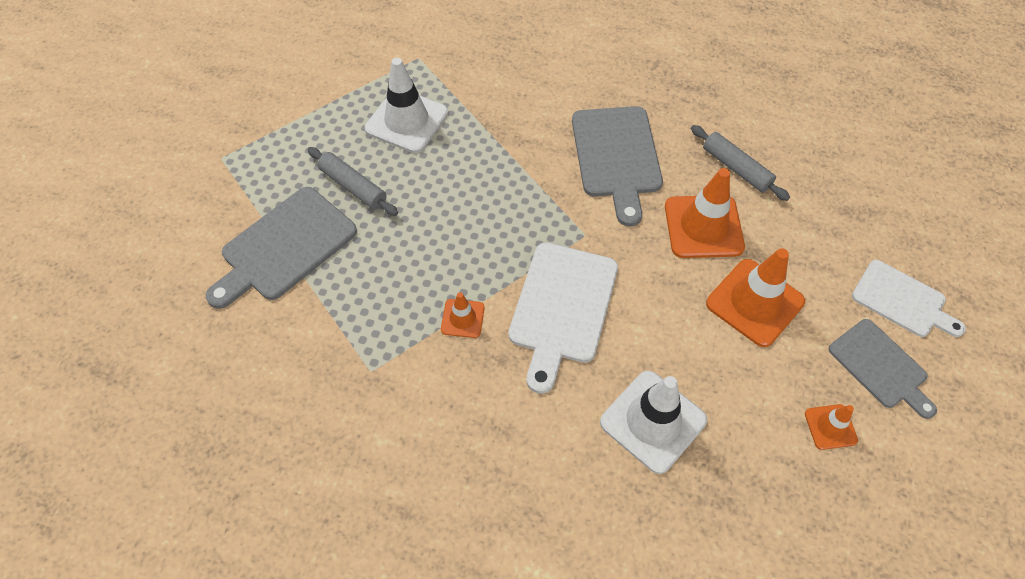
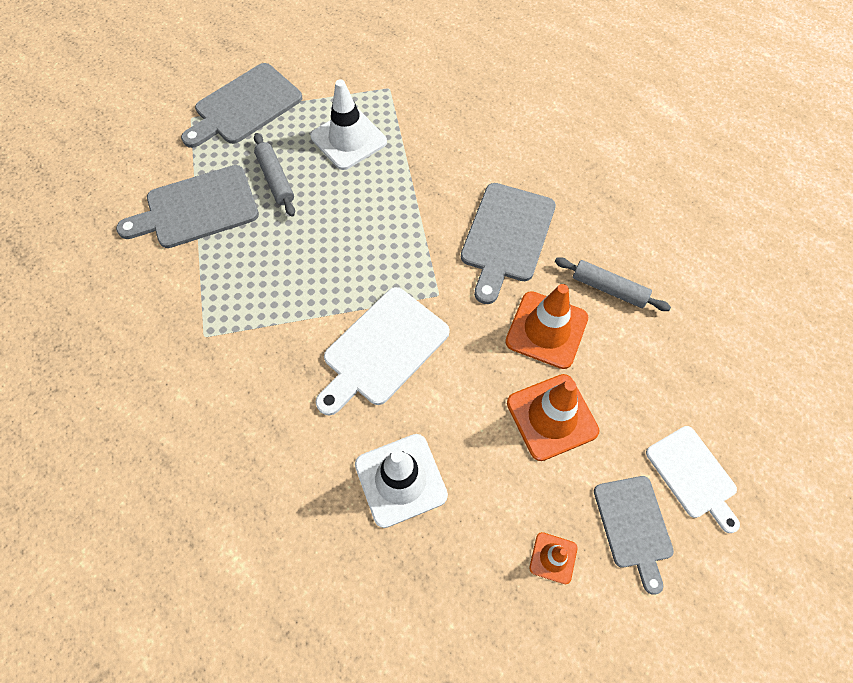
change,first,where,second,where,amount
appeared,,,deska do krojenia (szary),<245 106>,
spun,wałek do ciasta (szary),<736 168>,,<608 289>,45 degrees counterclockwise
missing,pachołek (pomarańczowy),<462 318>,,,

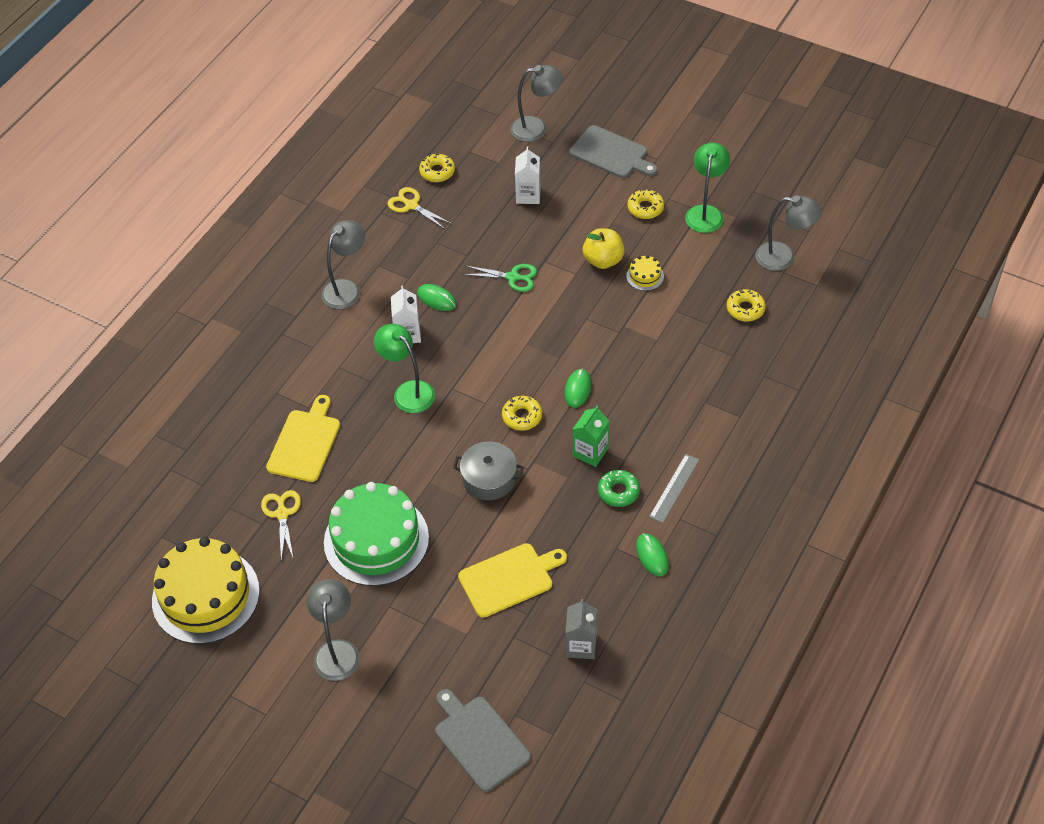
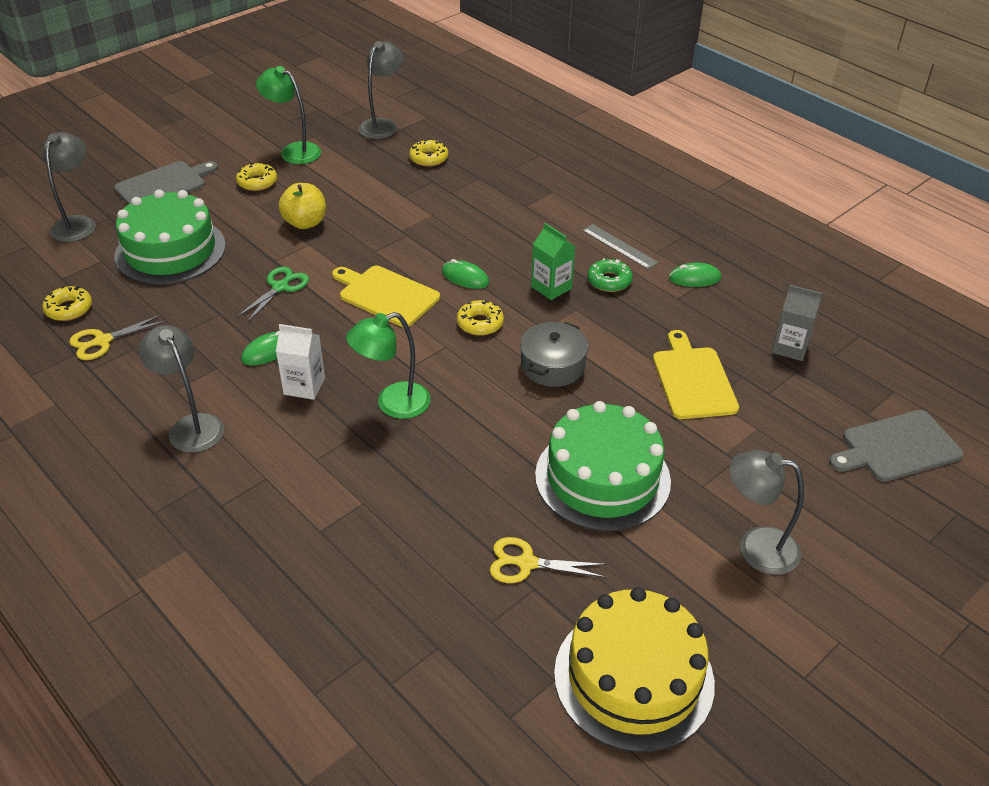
change,first,where,second,where,amount
exchanged,karton mleka (biały),<528 195>,tort (zielony),<170 251>,
relocated,deska do krojenia (żółty),<305 443>,,<386 295>,
missing,tort (żółty),<645 276>,,,

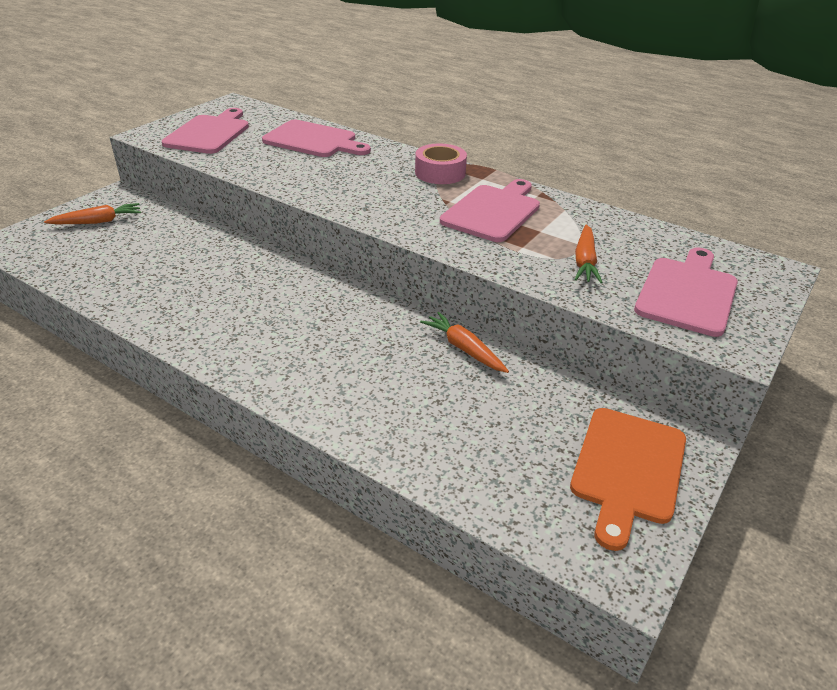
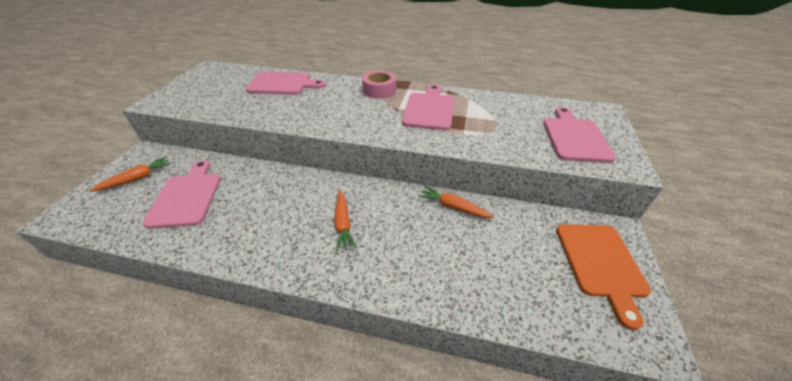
change,first,where,second,where,amount
relocated,deska do krojenia (różowy),<209 133>,,<186 197>,
relocated,marchewka (pomarańczowy),<585 261>,,<343 224>,

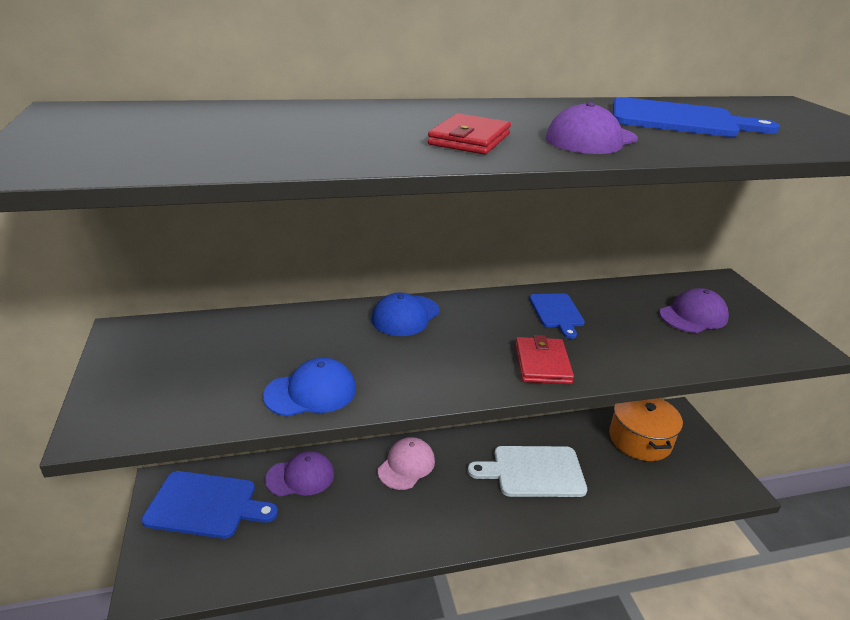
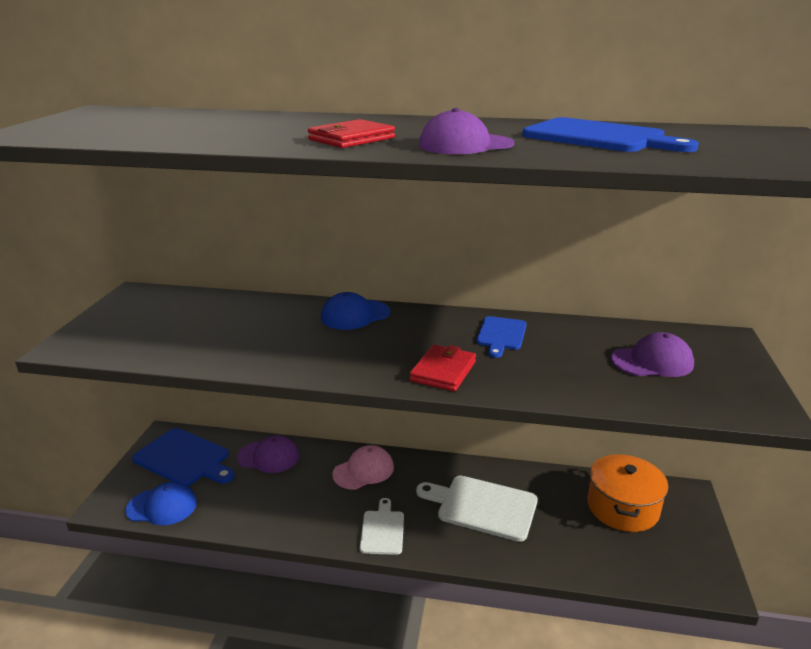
change,first,where,second,where,amount
relocated,czapka (niebieski),<311 392>,,<162 506>,
appeared,,,deska do krojenia (biały),<382 530>,

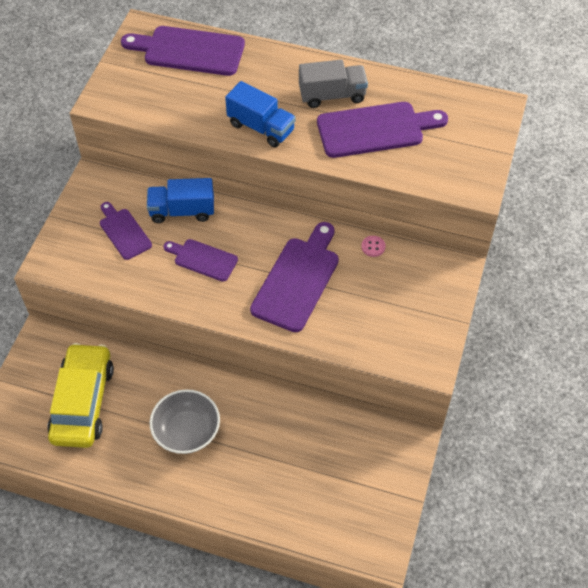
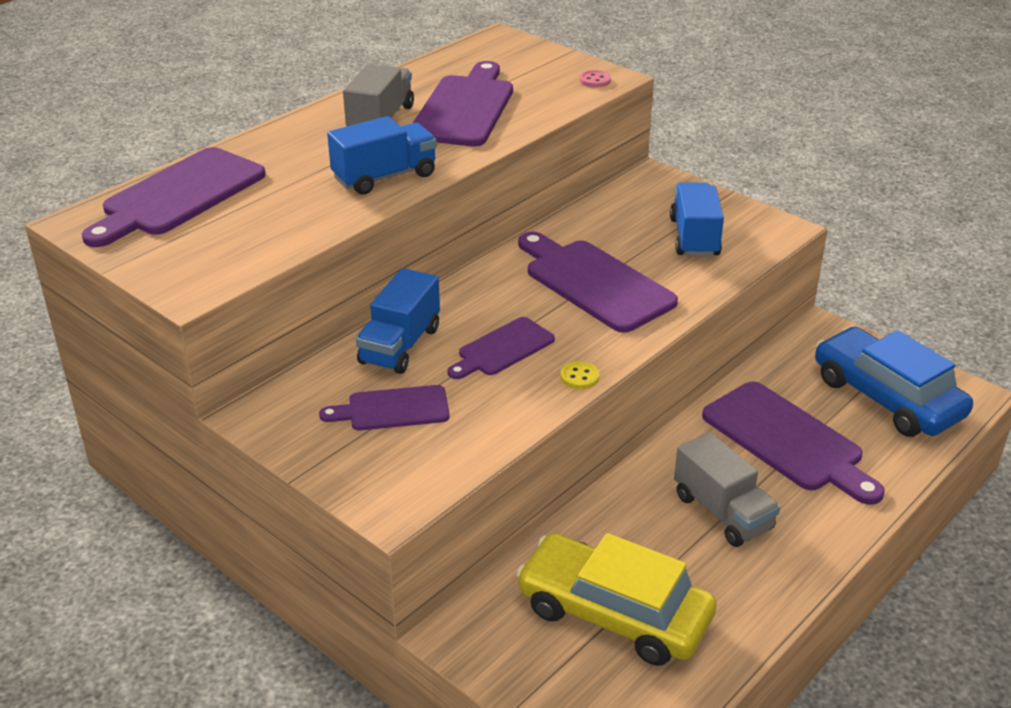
change,first,where,second,where,amount
appeared,,,guzik (żółty),<579 377>,
relocated,guzik (różowy),<373 247>,,<595 80>,
appeared,,,ciężarówka (niebieski),<694 237>,
exchanged,miska (szary),<187 431>,ciężarówka (szary),<722 512>,
appeared,,,deska do krojenia (fioletowy),<788 440>,
appeared,,,samochód (niebieski),<887 397>,

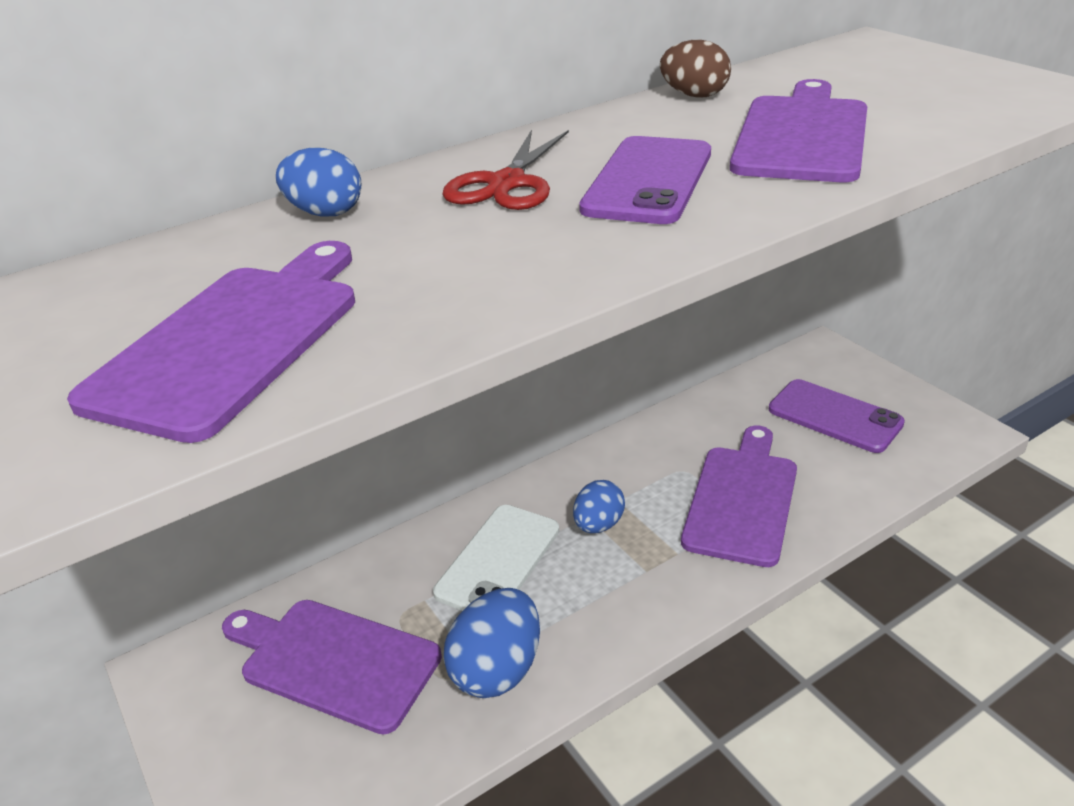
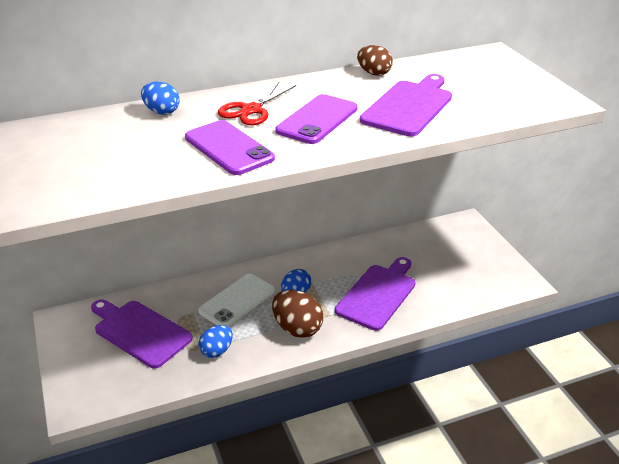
change,first,where,second,where,amount
relocated,telefon (fioletowy),<834 416>,,<229 148>,
size,jajko (niebieski),<497 669>,,<217 351>,x0.65
appeared,,,jajko (brązowy),<297 328>,
missing,deska do krojenia (fioletowy),<232 341>,,,

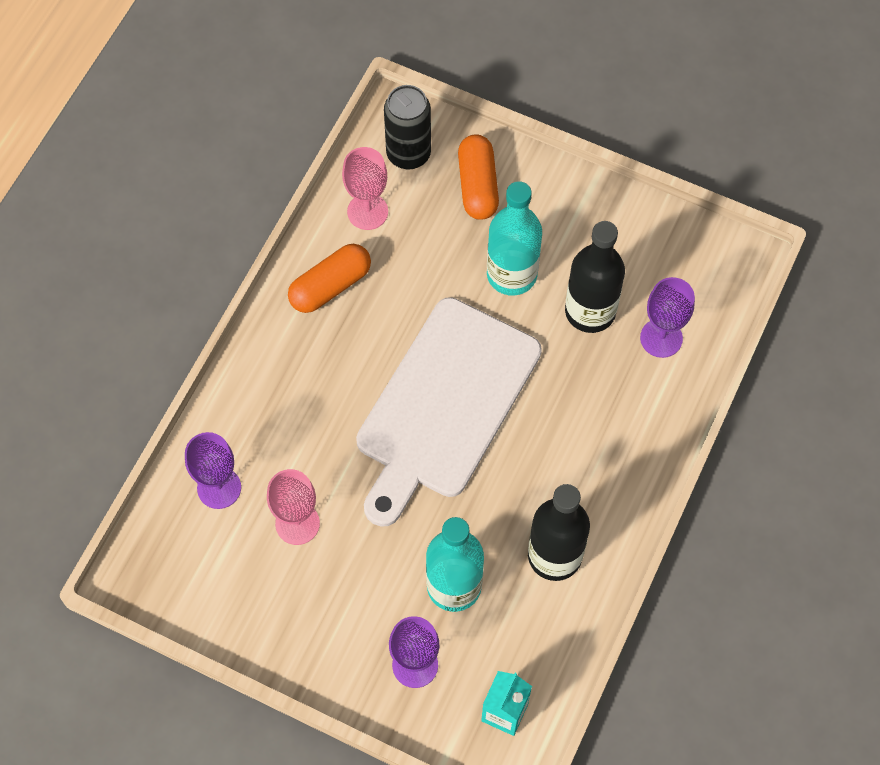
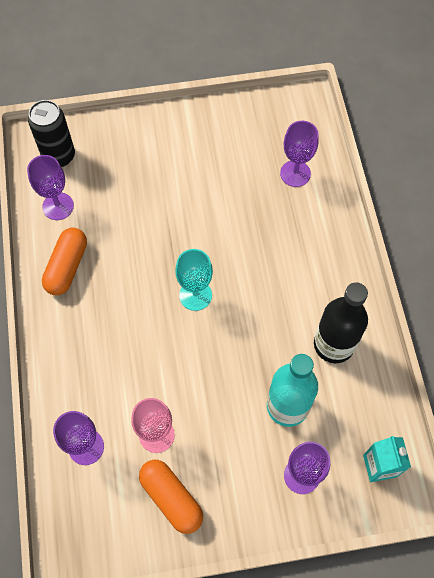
change,first,where,second,where,amount
colour,kielich (różowy),<367 211>,kielich (fioletowy),<58 206>,
relocated,kapsułka (pomarańczowy),<477 185>,,<171 498>,
exchanged,deska do krojenia (biały),<444 404>,kielich (turkusowy),<195 295>,
missing,butelka (turkusowy),<511 274>,,,
missing,butelka (czarny),<590 311>,,,

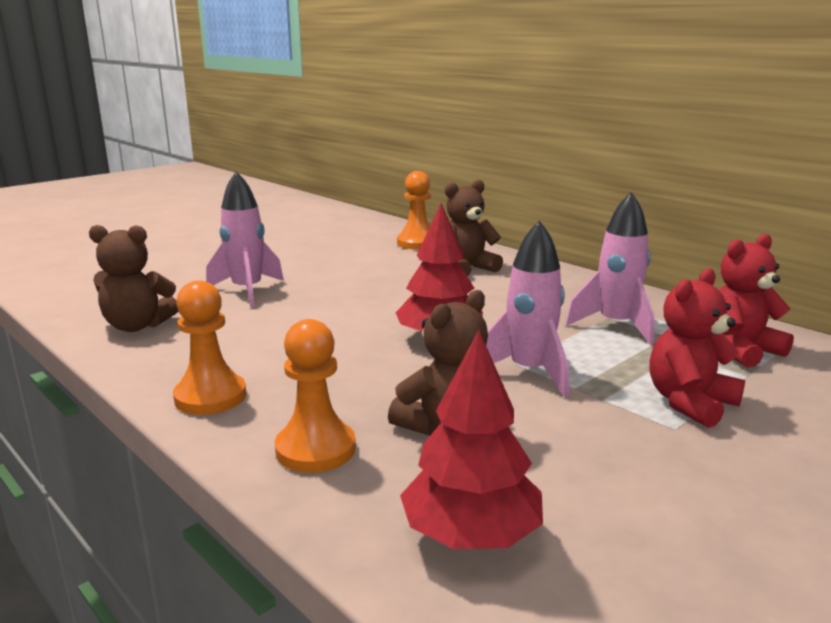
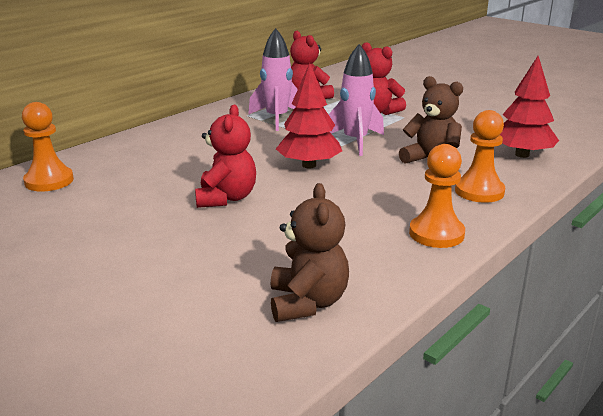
change,first,where,second,where,amount
appeared,,,miś (czerwony),<226 198>,
missing,rakieta (różowy),<247 291>,,,
missing,miś (brązowy),<467 268>,,,

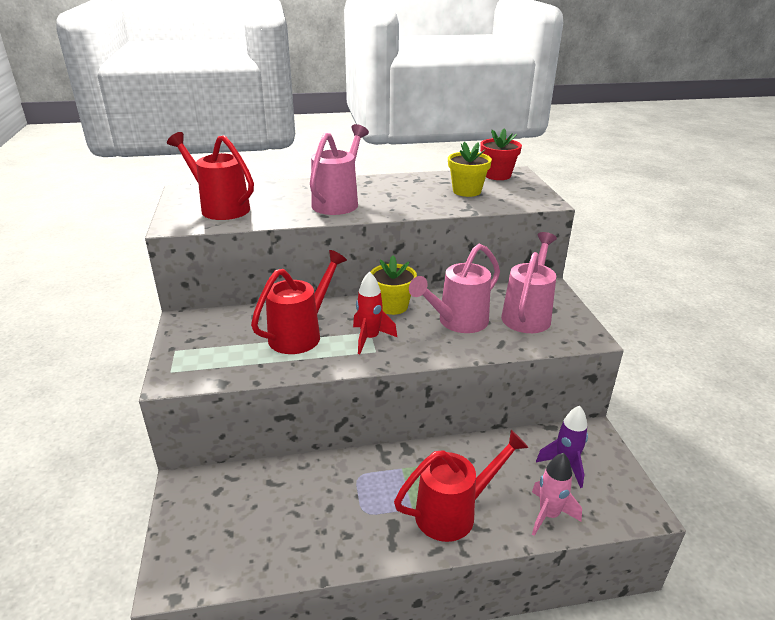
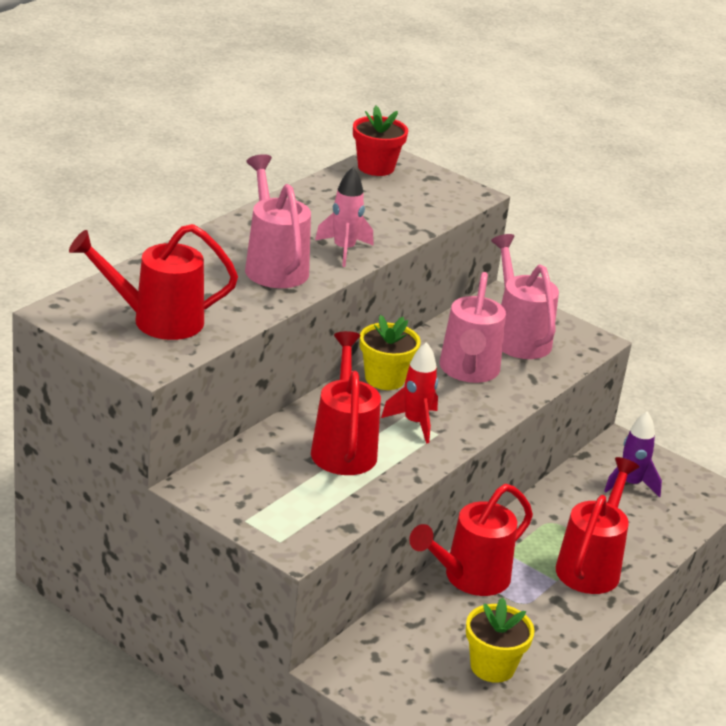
change,first,where,second,where,amount
relocated,rakieta (różowy),<548 515>,,<344 250>,
appeared,,,konewka (czerwony),<469 578>,
relocated,doniczka (żółty),<467 191>,,<492 666>,

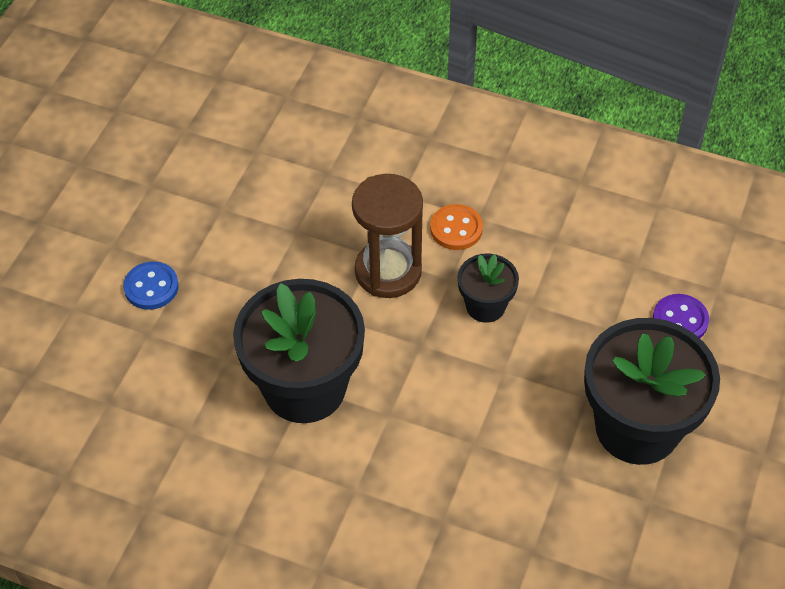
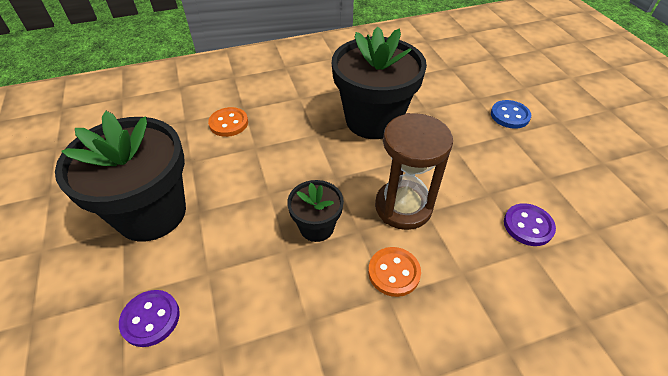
change,first,where,second,where,amount
appeared,,,guzik (pomarańczowy),<228 123>,
appeared,,,guzik (fioletowy),<528 226>,

